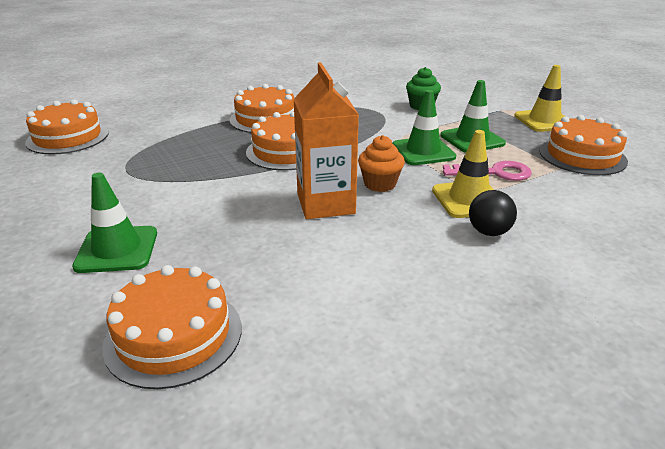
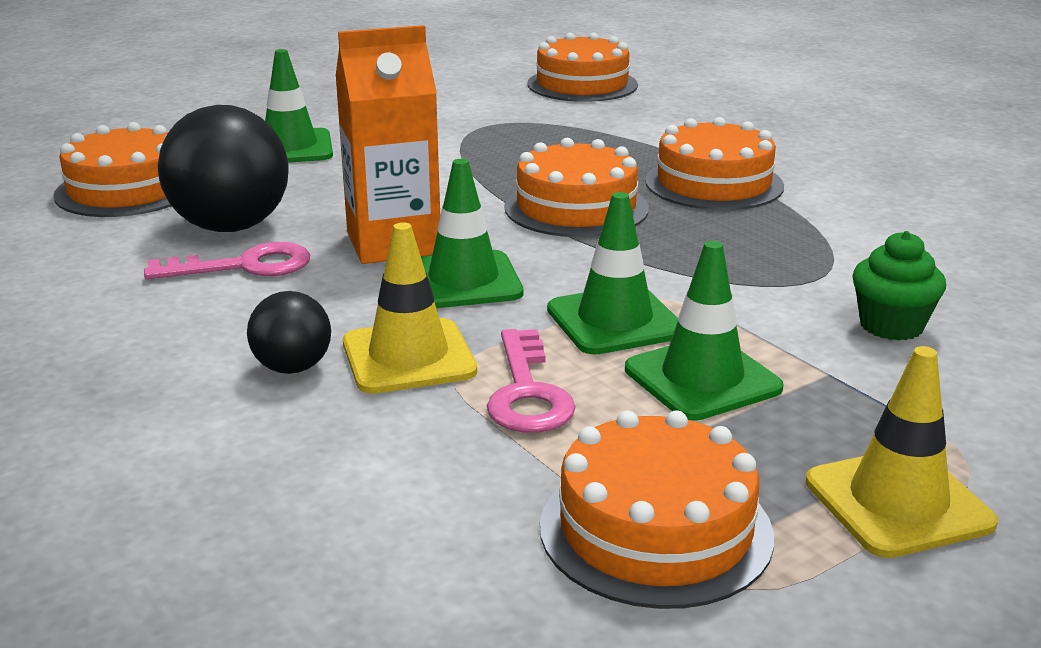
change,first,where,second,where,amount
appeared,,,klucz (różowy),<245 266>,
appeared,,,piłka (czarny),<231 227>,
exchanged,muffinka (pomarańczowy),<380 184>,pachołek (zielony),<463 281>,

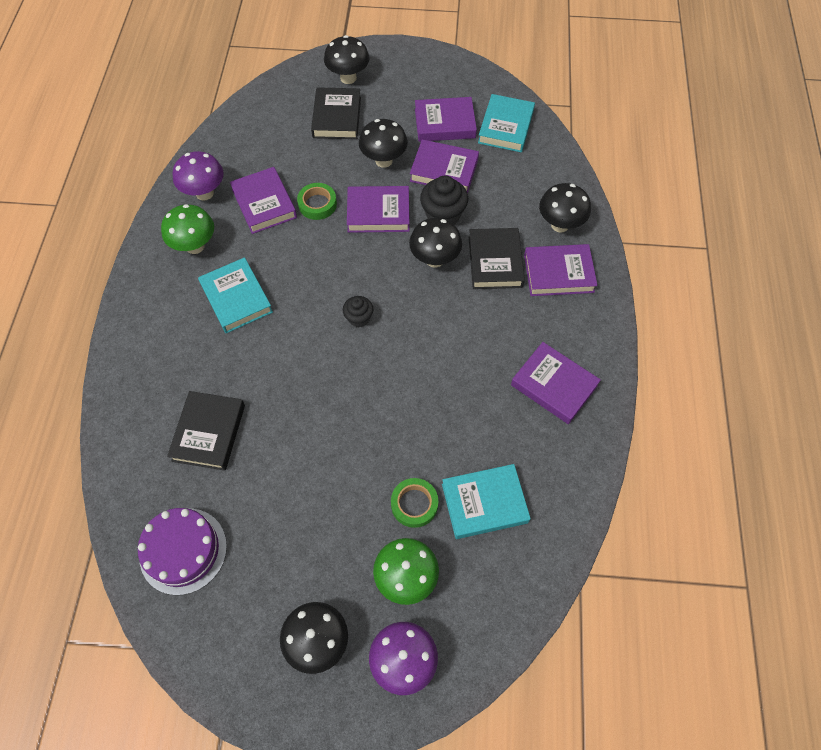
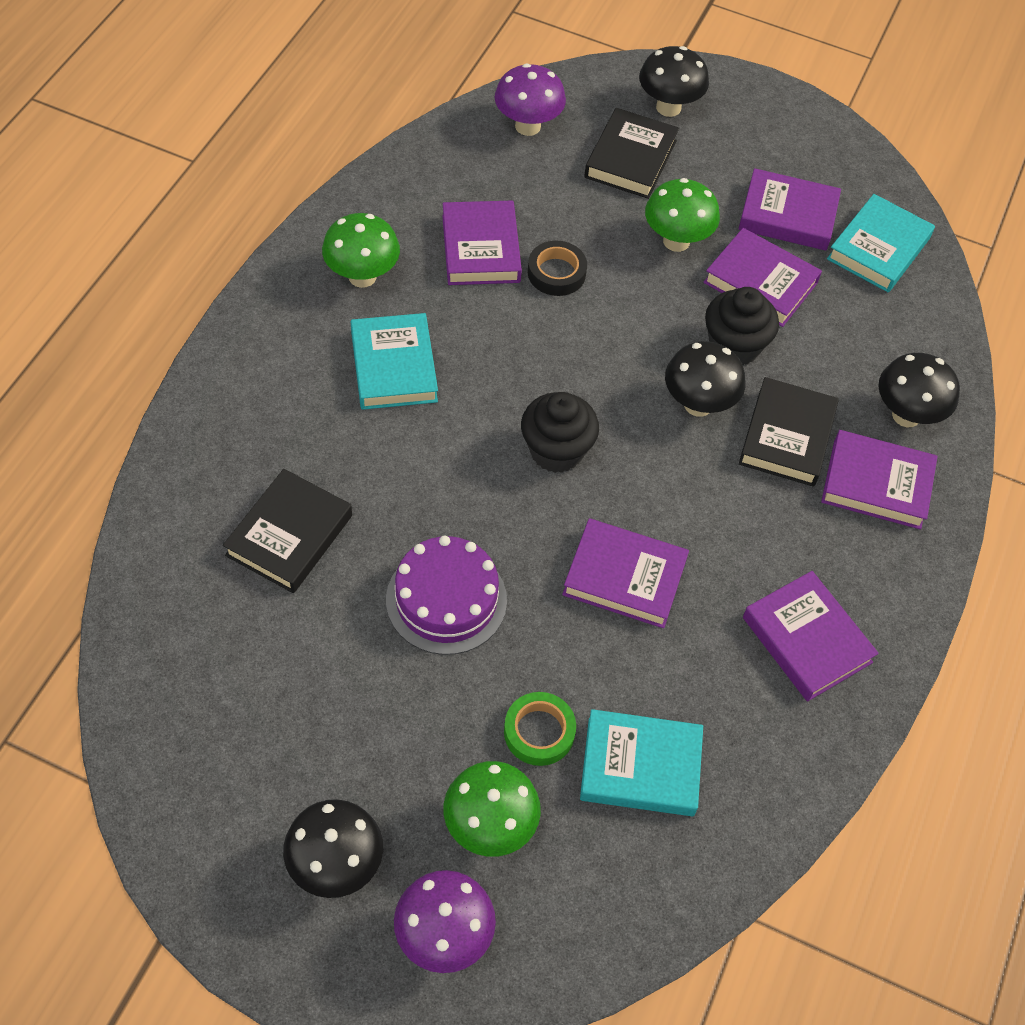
change,first,where,second,where,amount
relocated,tort (fioletowy),<183 550>,,<446 600>,
relocated,grzyb (fioletowy),<204 193>,,<527 126>,
size,muffinka (czarny),<359 318>,,<556 451>,x1.66
colour,taśma klejąca (zielony),<317 204>,taśma klejąca (czarny),<556 273>,
relocated,książka (fioletowy),<378 213>,,<624 577>,
colour,grzyb (czarny),<383 160>,grzyb (zielony),<676 241>,

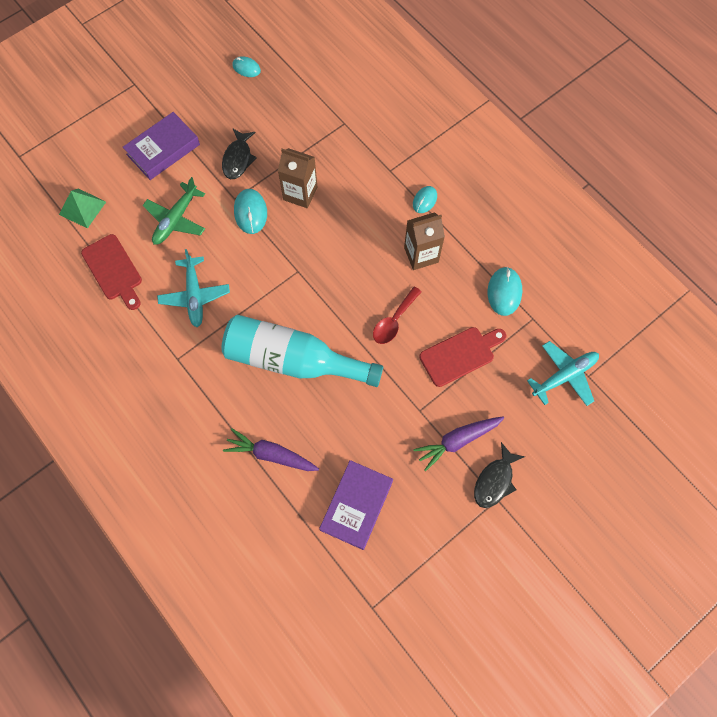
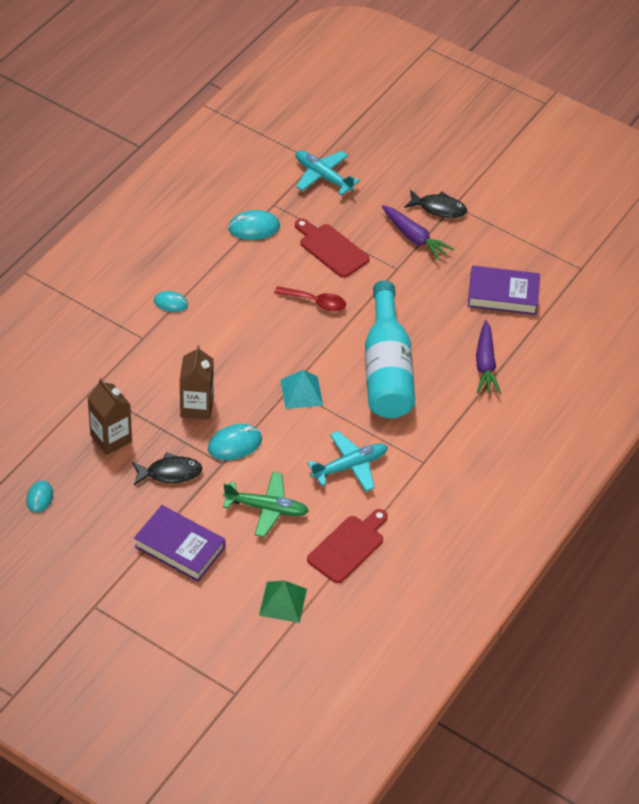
change,first,where,second,where,amount
relocated,karton mleka (brązowy),<421 255>,,<111 438>,
appeared,,,piramida (turkusowy),<301 392>,

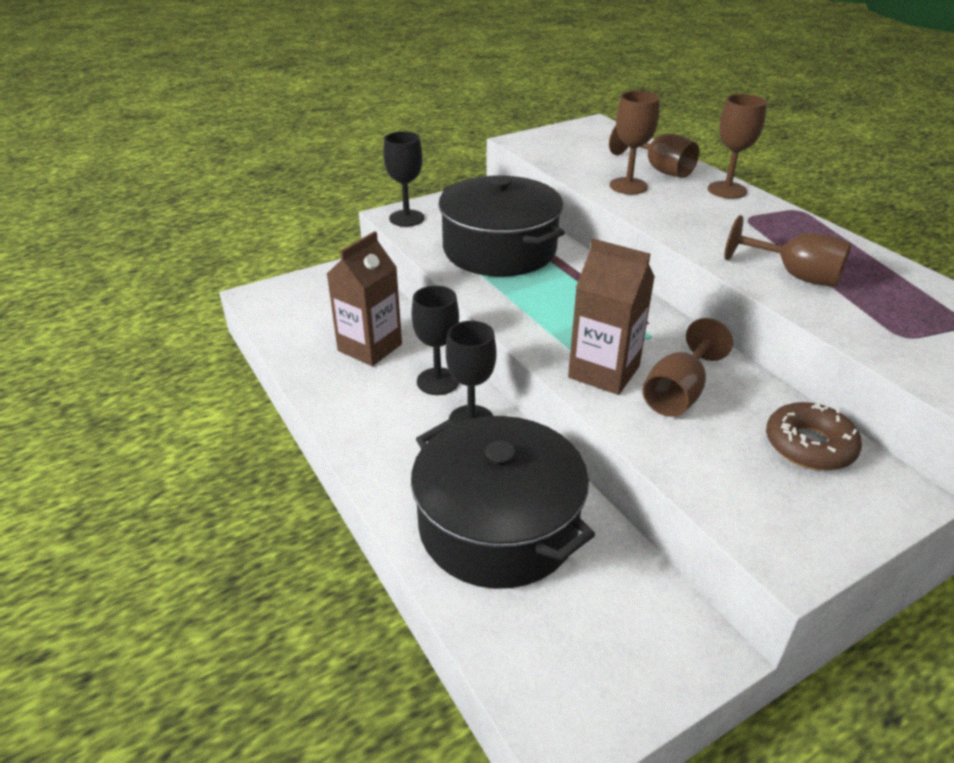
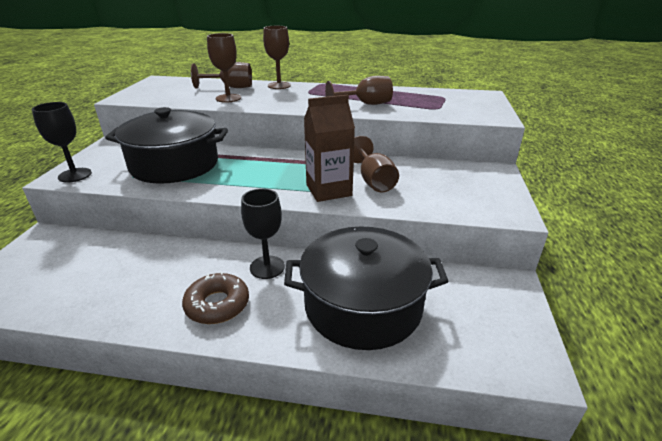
change,first,where,second,where,amount
relocated,donut (brązowy),<809 445>,,<217 305>,
missing,karton mleka (brązowy),<370 347>,,,
missing,kielich (czarny),<438 381>,,,

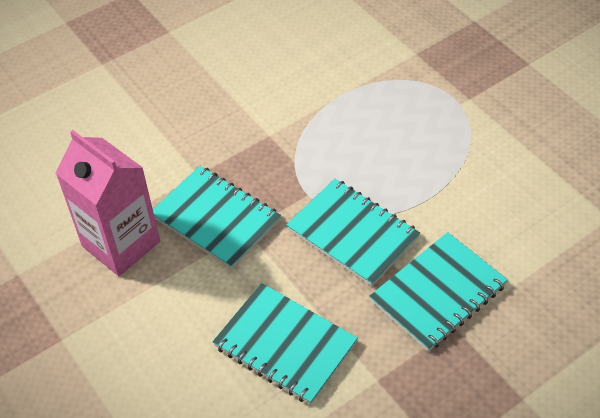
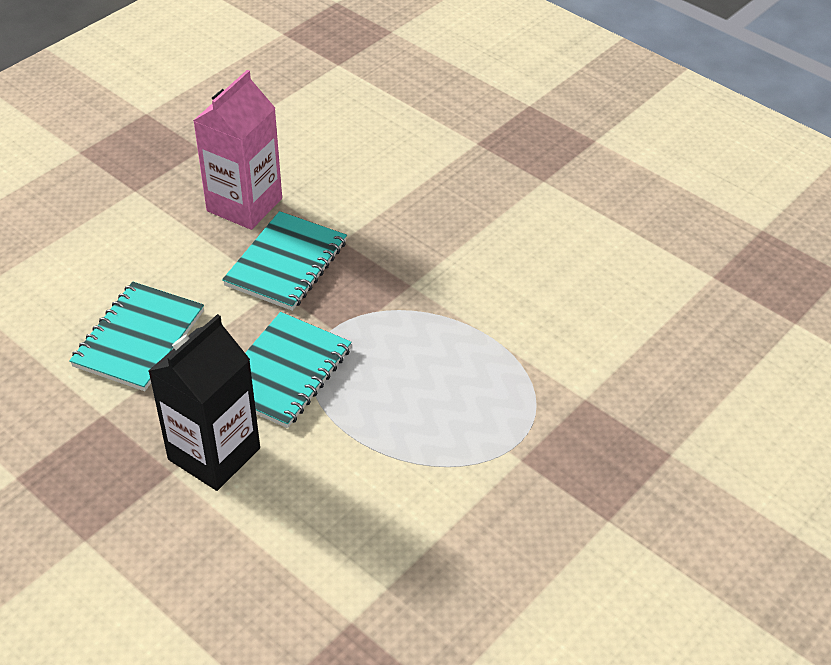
change,first,where,second,where,amount
exchanged,zeszyt (turkusowy),<438 293>,karton mleka (czarny),<214 454>,

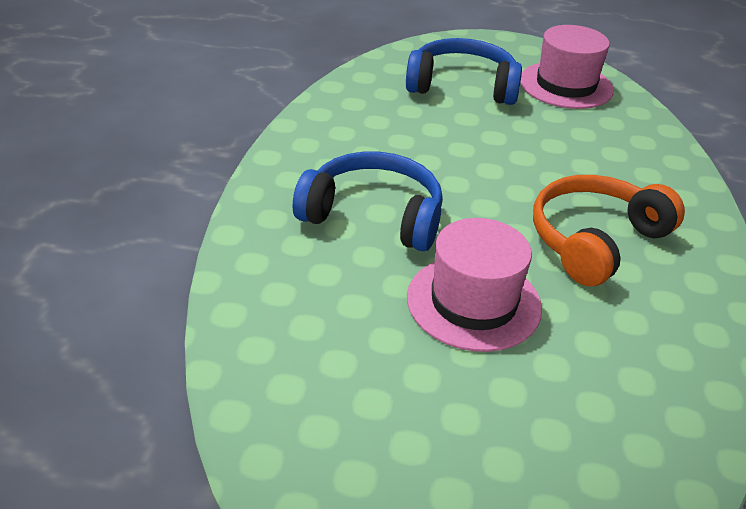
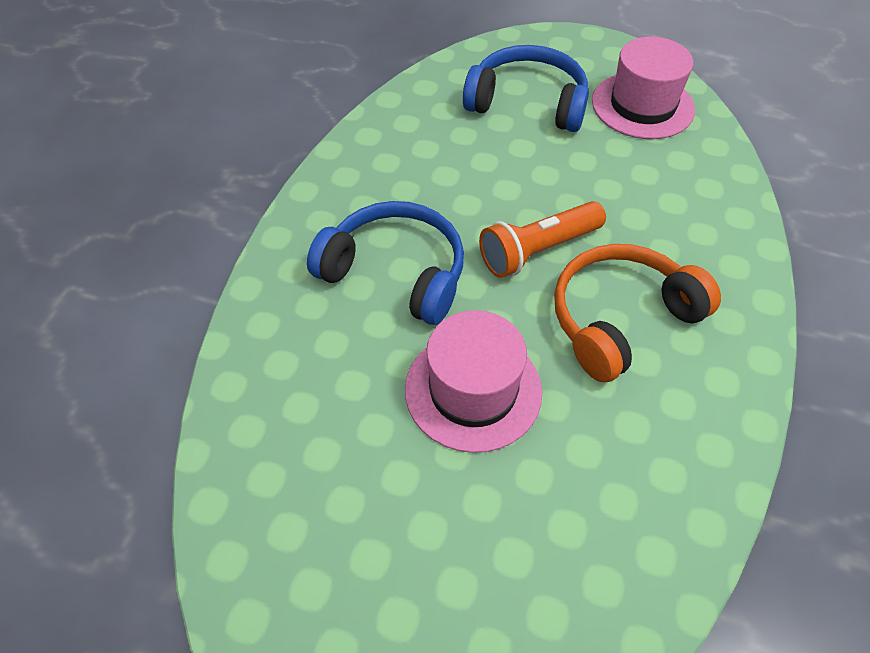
change,first,where,second,where,amount
appeared,,,latarka (pomarańczowy),<538 250>,

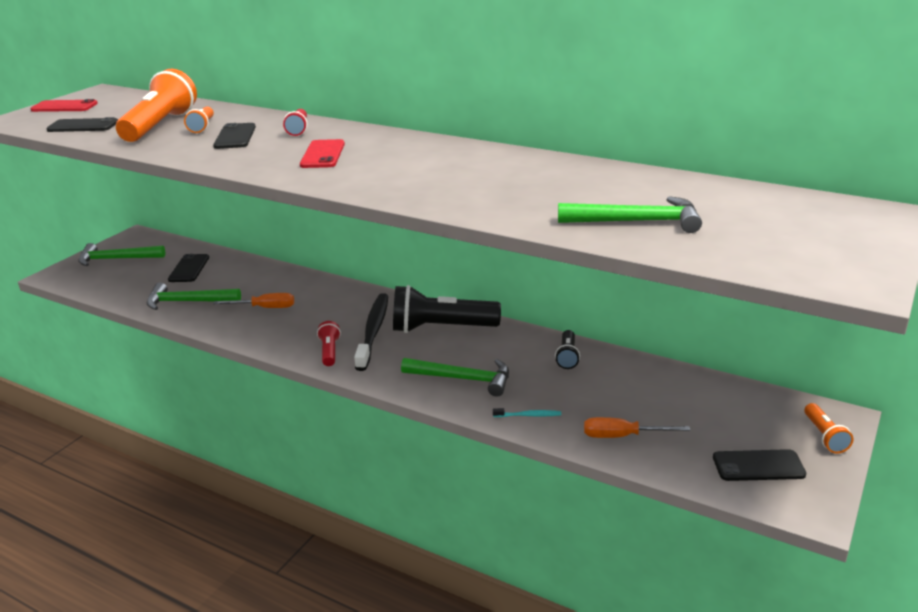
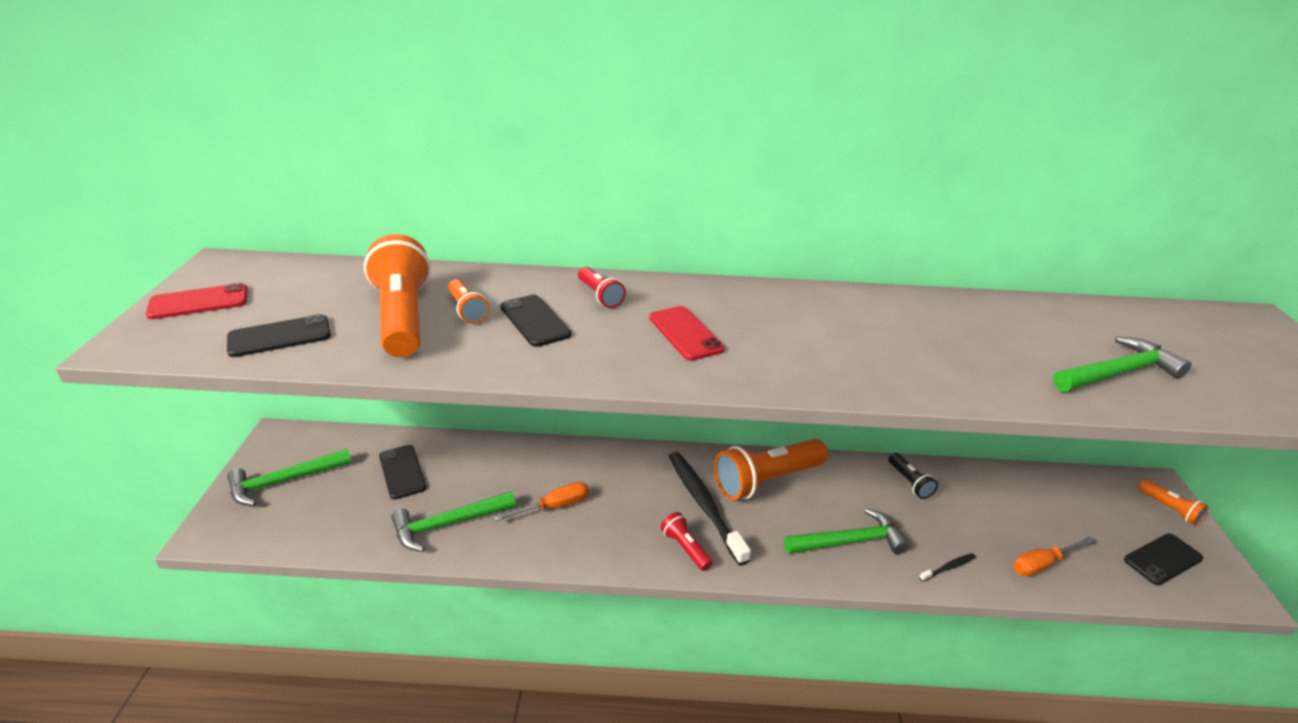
change,first,where,second,where,amount
colour,latarka (czarny),<441 328>,latarka (pomarańczowy),<766 480>,
colour,szczoteczka do zębów (turkusowy),<528 415>,szczoteczka do zębów (czarny),<948 568>,

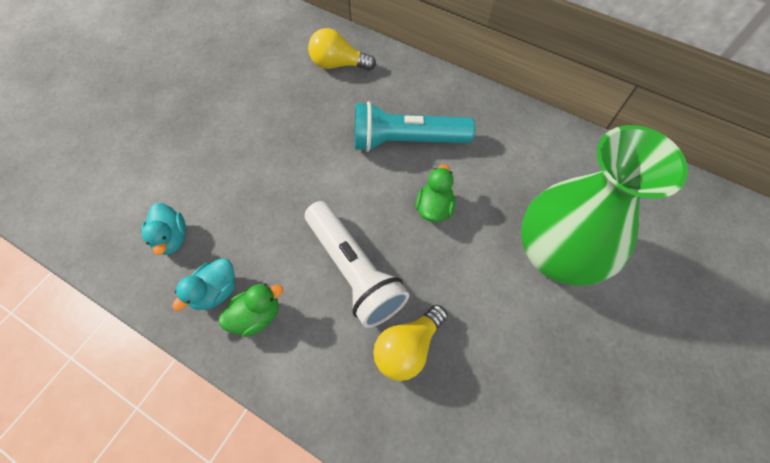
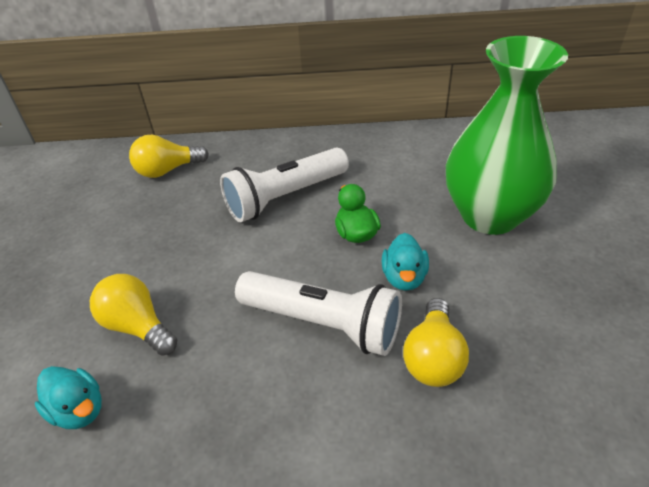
change,first,where,second,where,amount
appeared,,,żarówka (żółty),<137 326>,
colour,latarka (turkusowy),<406 141>,latarka (biały),<285 197>,
relocated,kaczka (turkusowy),<215 291>,,<404 277>,
missing,kaczka (zielony),<256 315>,,,

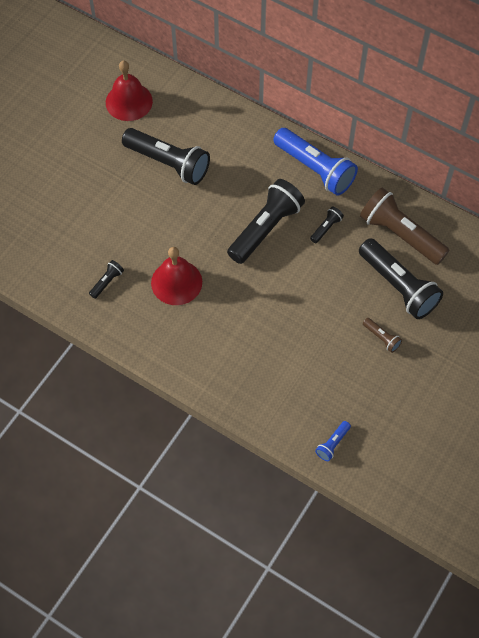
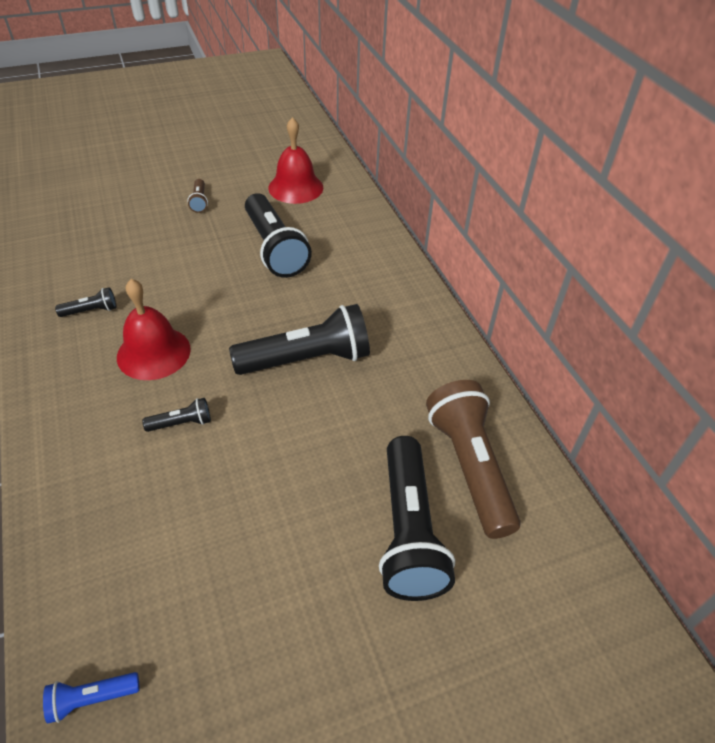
change,first,where,second,where,amount
relocated,latarka (czarny),<326 228>,,<182 423>,
relocated,latarka (brązowy),<382 338>,,<199 201>,
missing,latarka (niebieski),<315 169>,,,

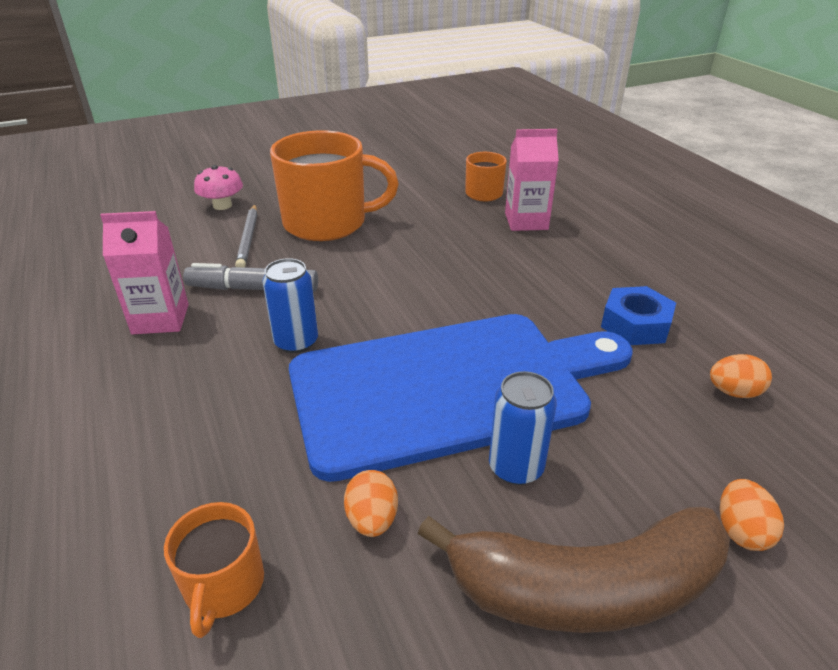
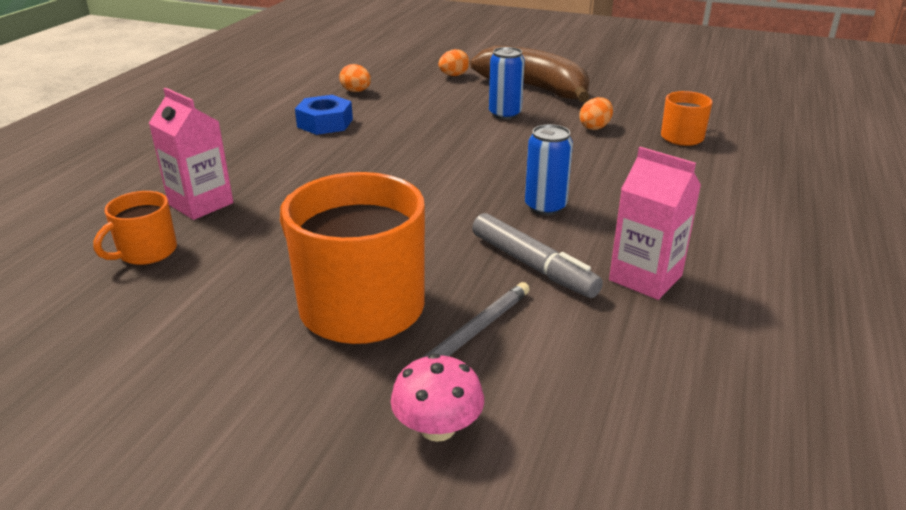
change,first,where,second,where,amount
missing,deska do krojenia (niebieski),<448 388>,,,

